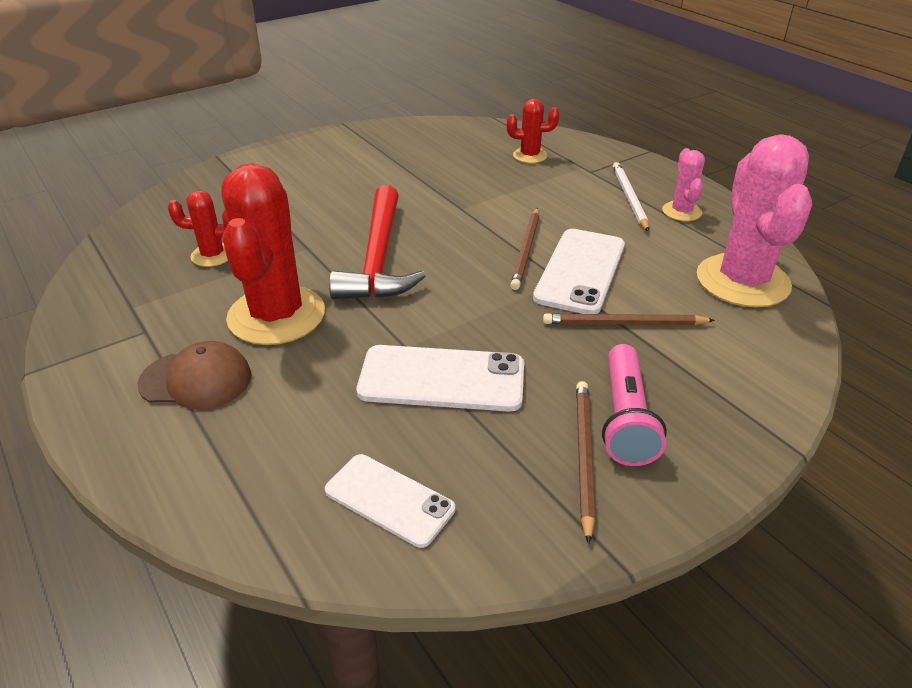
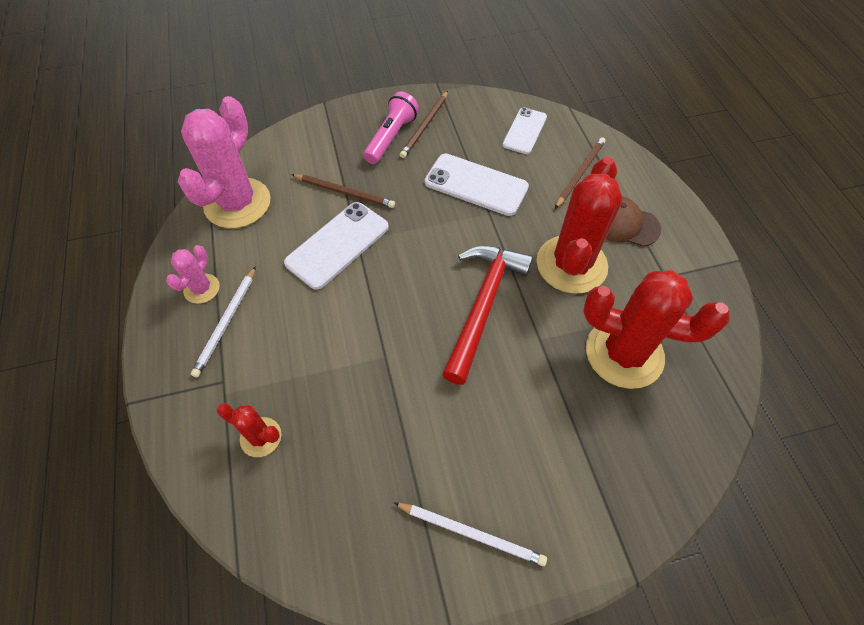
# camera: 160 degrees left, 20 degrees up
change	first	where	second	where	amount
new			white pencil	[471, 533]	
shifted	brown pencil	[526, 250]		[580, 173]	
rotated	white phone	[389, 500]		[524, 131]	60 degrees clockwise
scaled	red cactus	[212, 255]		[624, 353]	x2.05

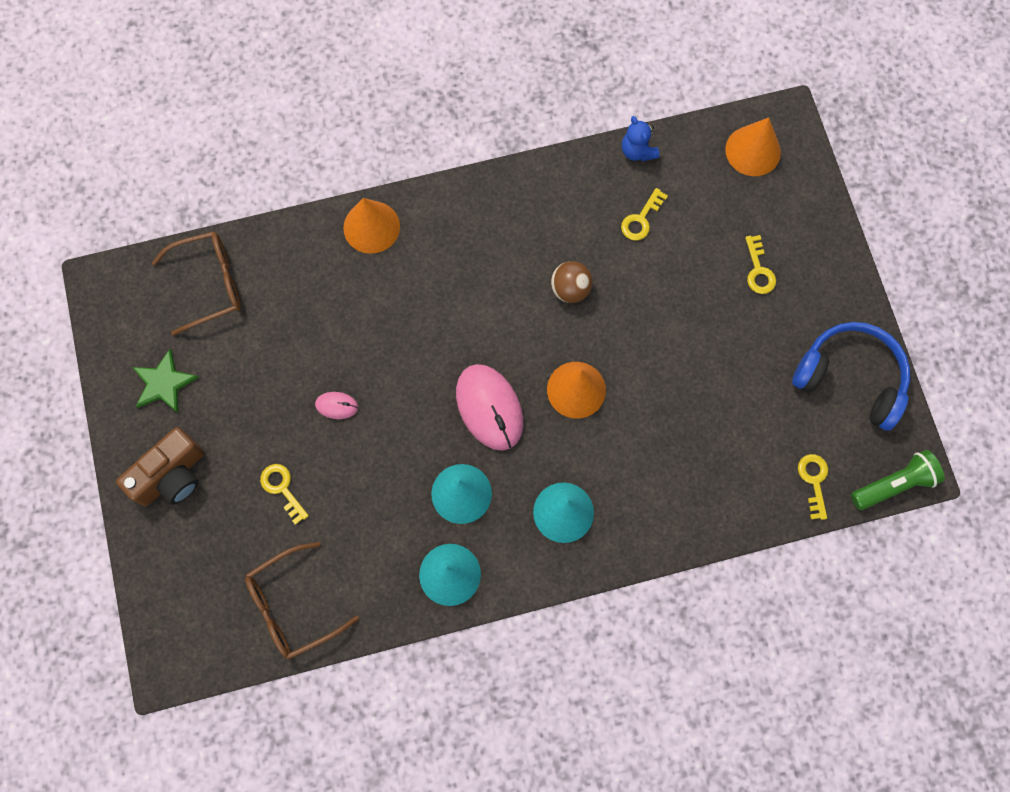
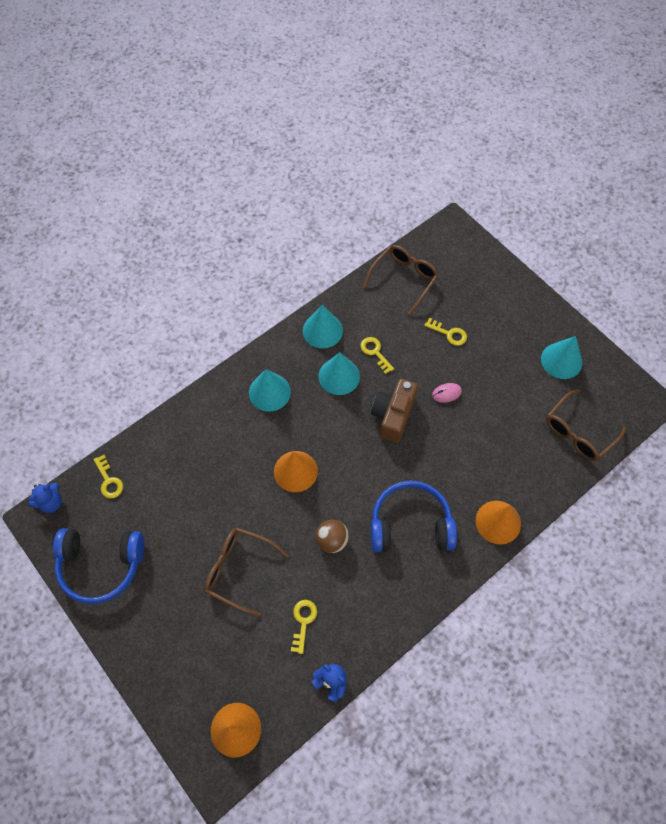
# camera: 155 degrees right, 10 degrees down
change	first	where	second	where	amount
gone	pink mouse	[489, 408]			
new			brown glasses	[238, 570]	
new			blue headphones	[410, 524]	
shifted	brown camera	[172, 475]		[393, 415]	
shifted	yellow key	[758, 270]		[375, 352]	
swapped	green star	[164, 383]	turquoise cone	[561, 360]	
swapped	green flashlight	[894, 484]	blue teddy bear	[51, 502]	

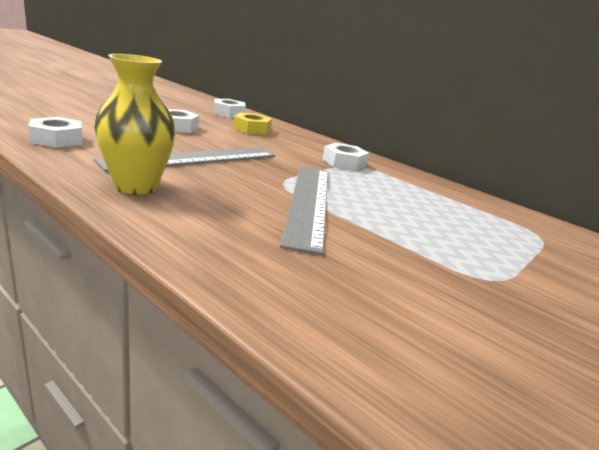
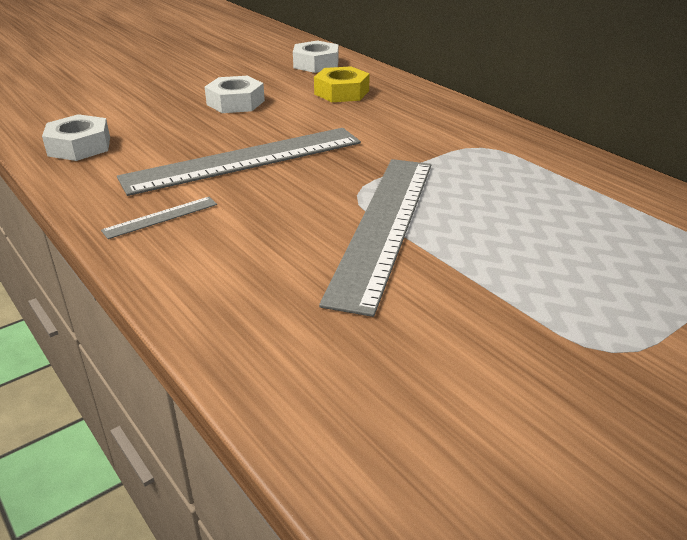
# camera: 15 degrees right, 10 degrees up
change	first	where	second	where	amount
gone	white nut	[344, 163]			
swapped	yellow vase	[136, 186]	grey ruler	[160, 217]	

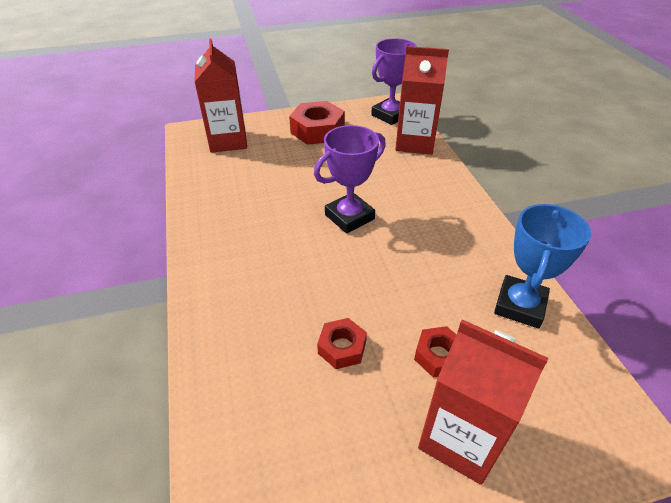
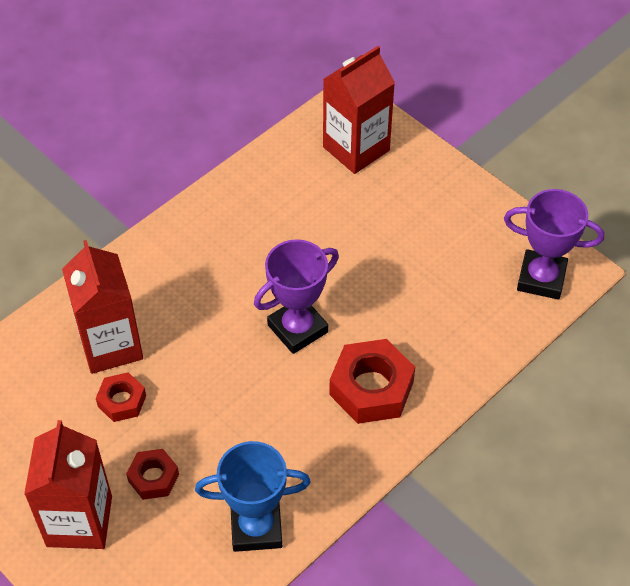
# camera: 60 degrees right, 10 degrees up
change	first	where	second	where	amount
shifted	red nut	[317, 130]		[371, 388]	
shifted	red carton	[415, 143]		[111, 345]	
rotated	purple trophy	[349, 217]		[297, 328]	60 degrees counterclockwise

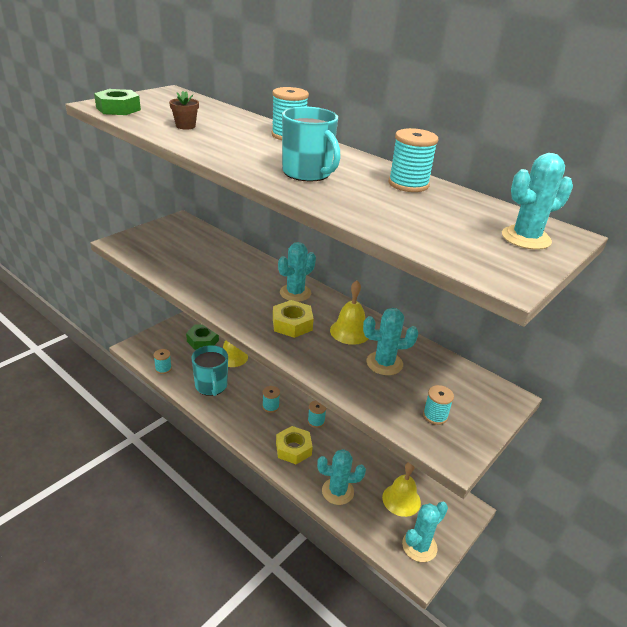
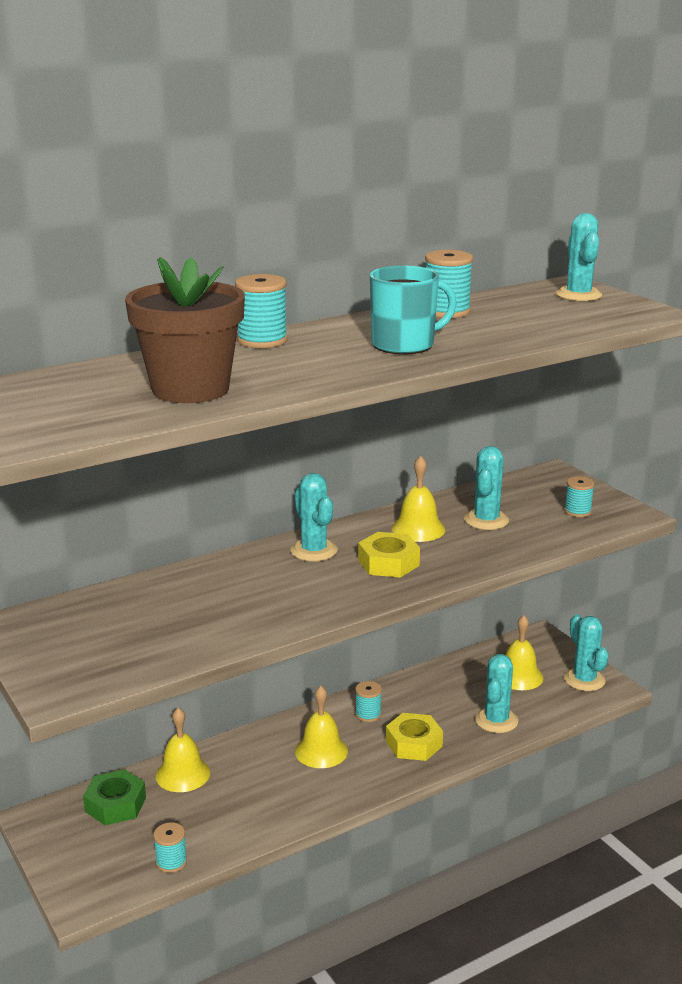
# camera: 70 degrees left, 10 degrees down
change	first	where	second	where	amount
gone	green nut	[118, 109]			
gone	turquoise mug	[211, 386]			
swapped	turquoise spool	[270, 406]	yellow bell	[321, 751]	
scaled	brown flower pot	[185, 126]		[190, 389]	x2.47

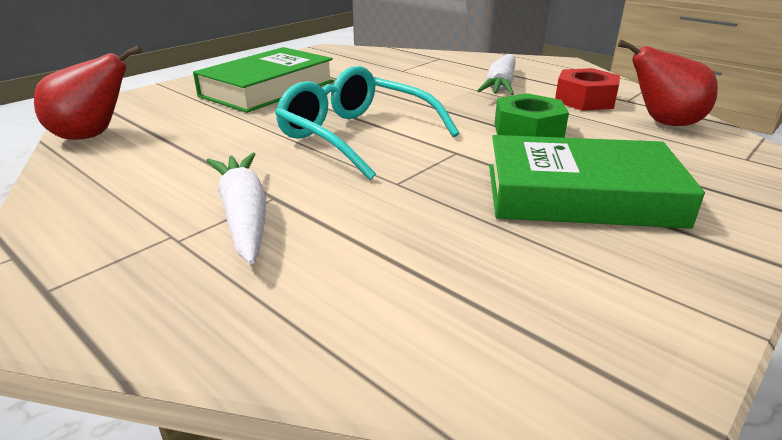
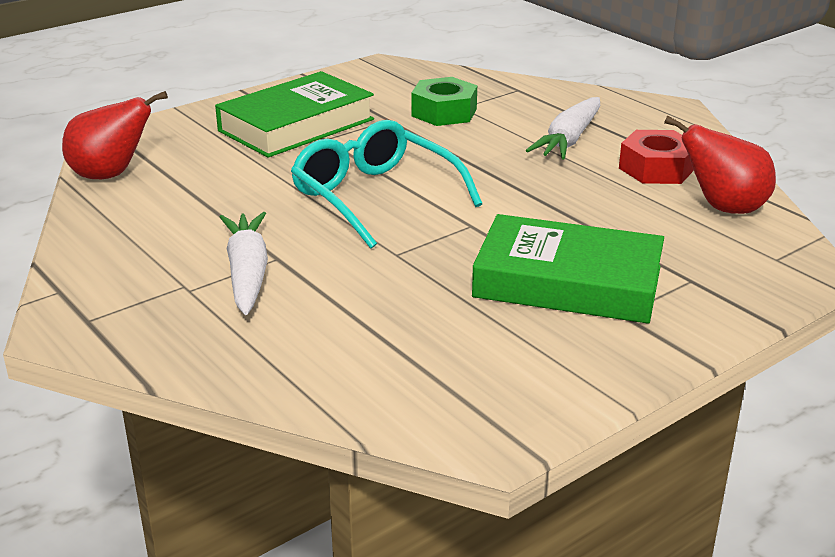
# camera: 10 degrees right, 0 degrees up
change	first	where	second	where	amount
shifted	green nut	[528, 131]		[444, 112]	

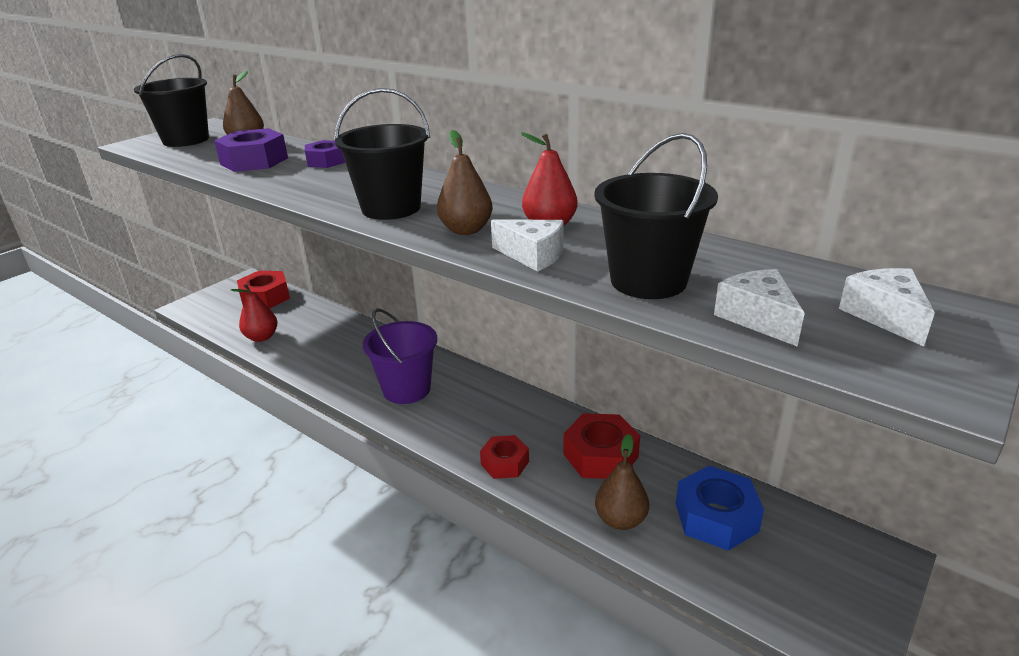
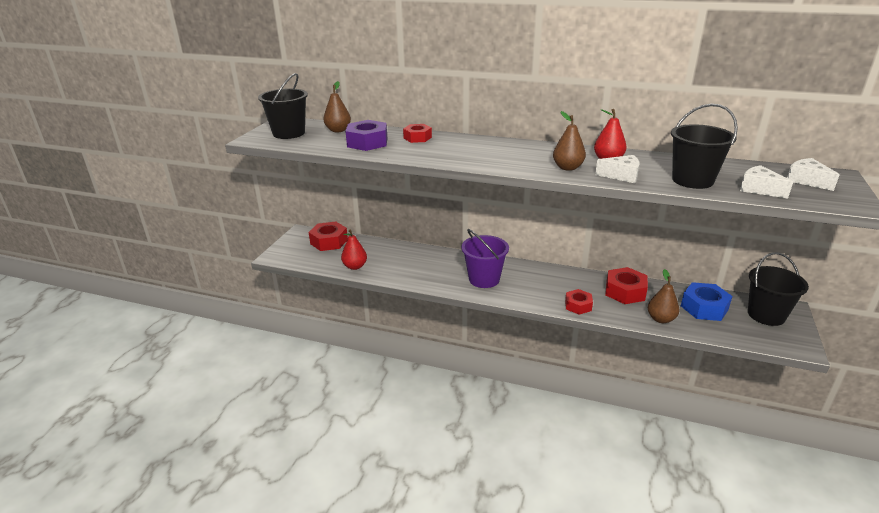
# camera: 20 degrees left, 0 degrees up
change	first	where	second	where	amount
shifted	black bucket	[391, 208]		[766, 315]	
repainted	purple nut	[326, 161]	red nut	[417, 138]	

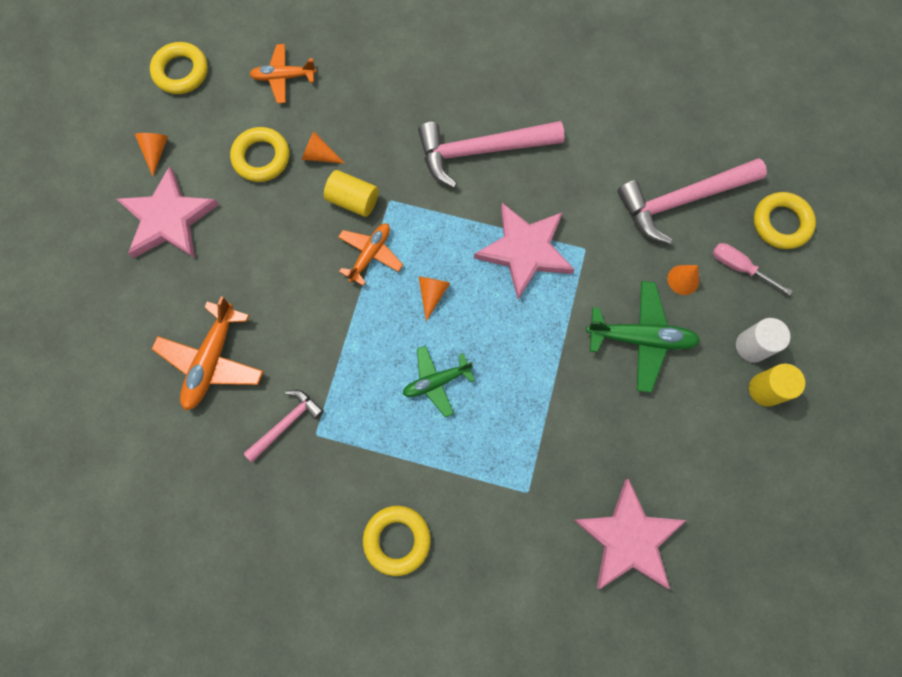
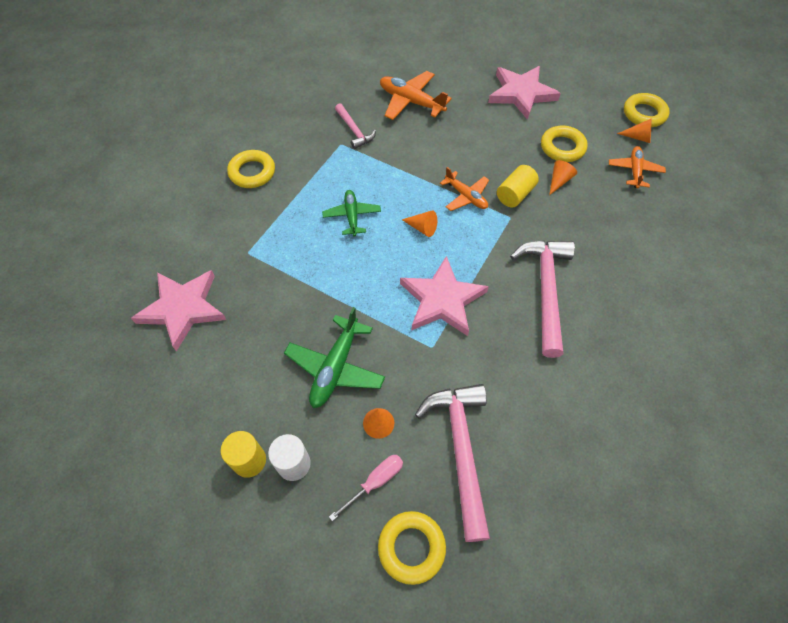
# camera: 105 degrees right, 15 degrees down
change	first	where	second	where	amount
shifted	orange cone	[156, 152]		[638, 137]	

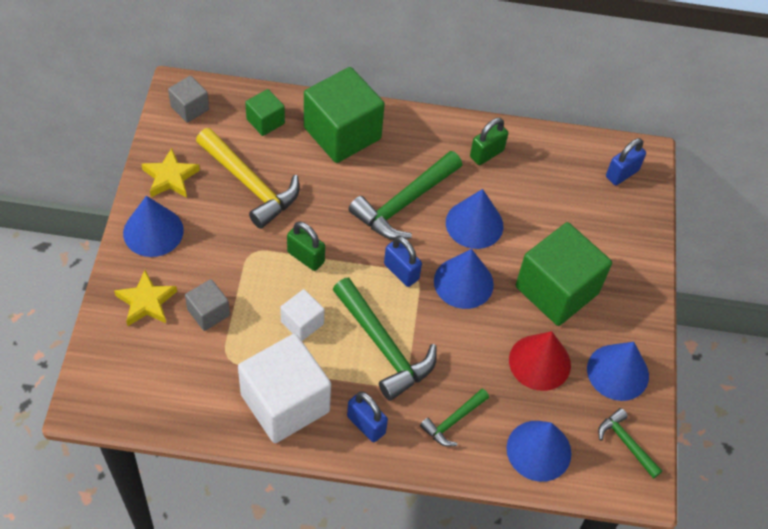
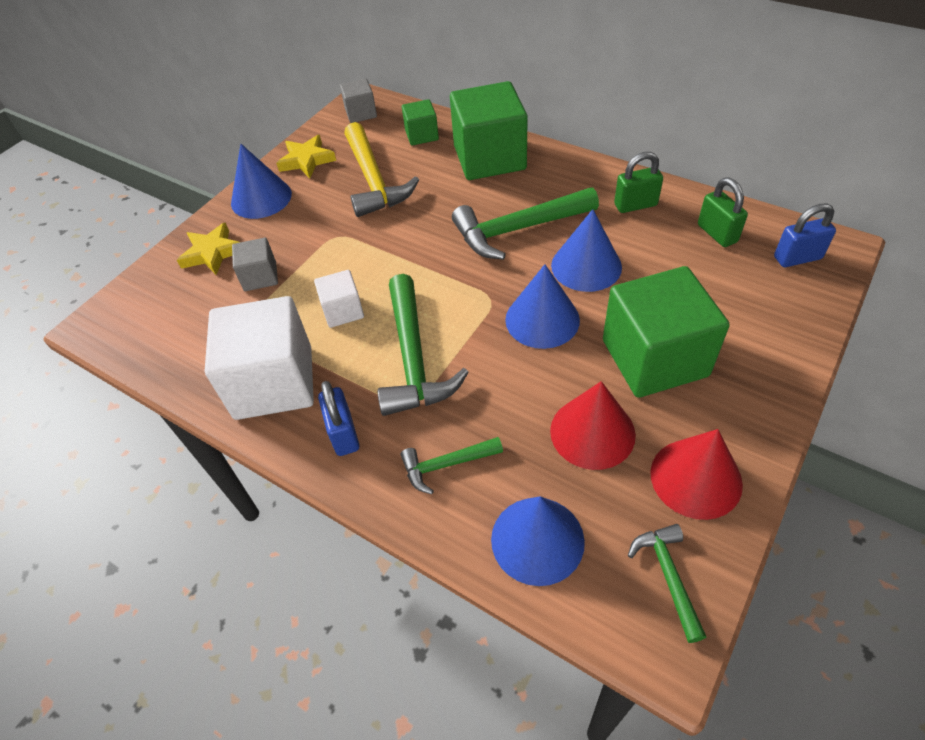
# camera: 35 degrees right, 5 degrees down
change	first	where	second	where	amount
gone	blue padlock	[401, 272]			
shifted	green padlock	[306, 257]		[717, 233]	
repainted	blue cone	[617, 372]	red cone	[696, 478]	

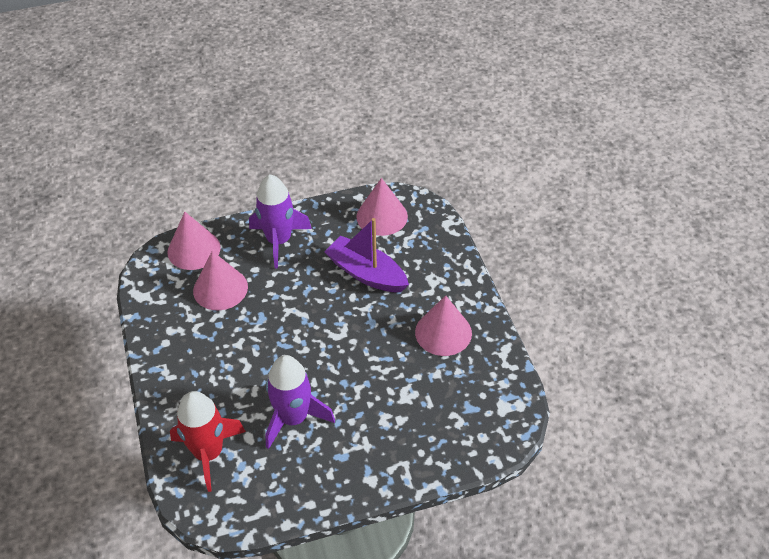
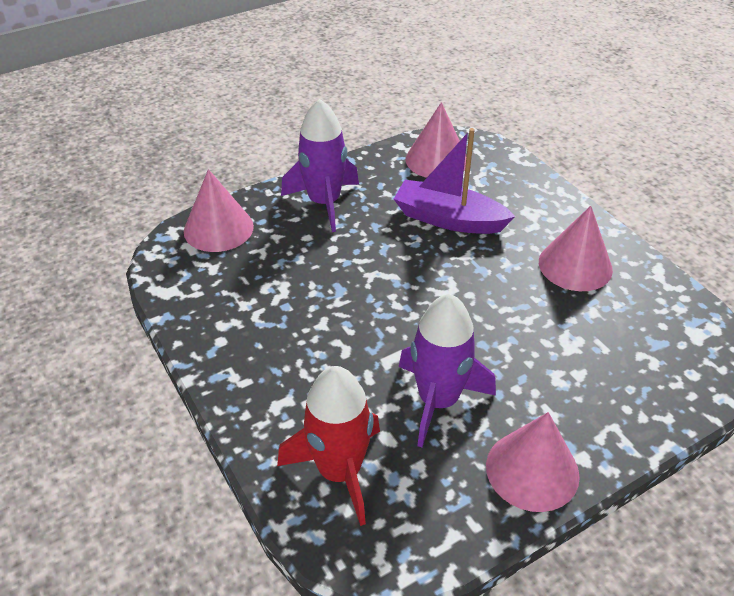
# camera: 15 degrees left, 5 degrees down
change	first	where	second	where	amount
shifted	pink cone	[220, 288]		[532, 470]	

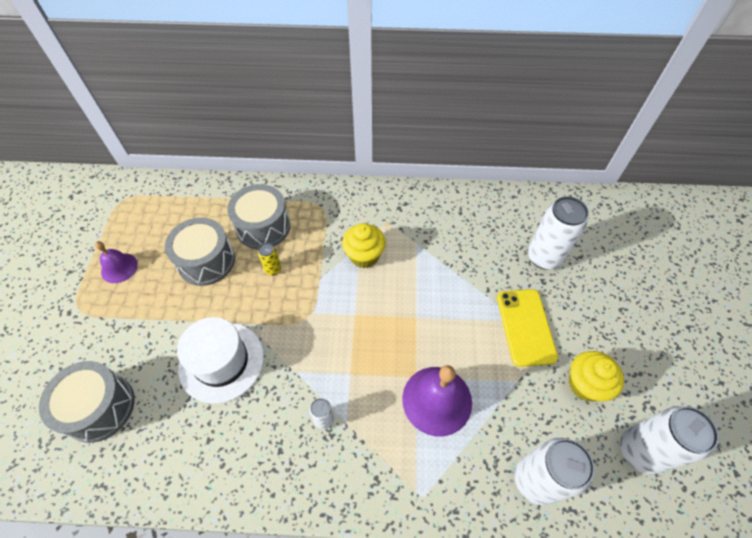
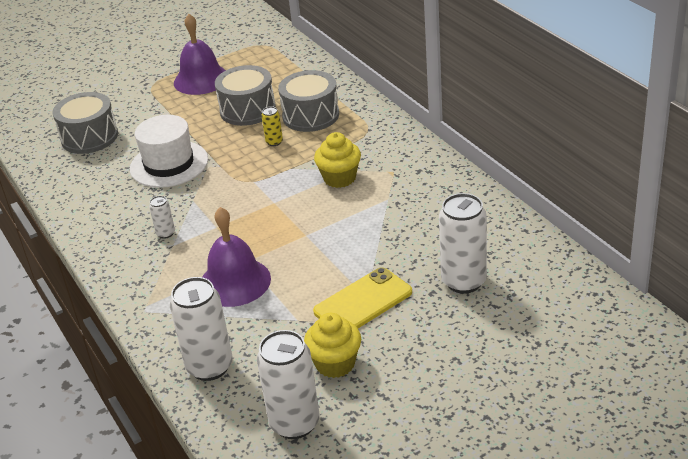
# camera: 60 degrees right, 20 degrees down
change	first	where	second	where	amount
scaled	purple bell	[119, 268]		[201, 79]	x1.69

